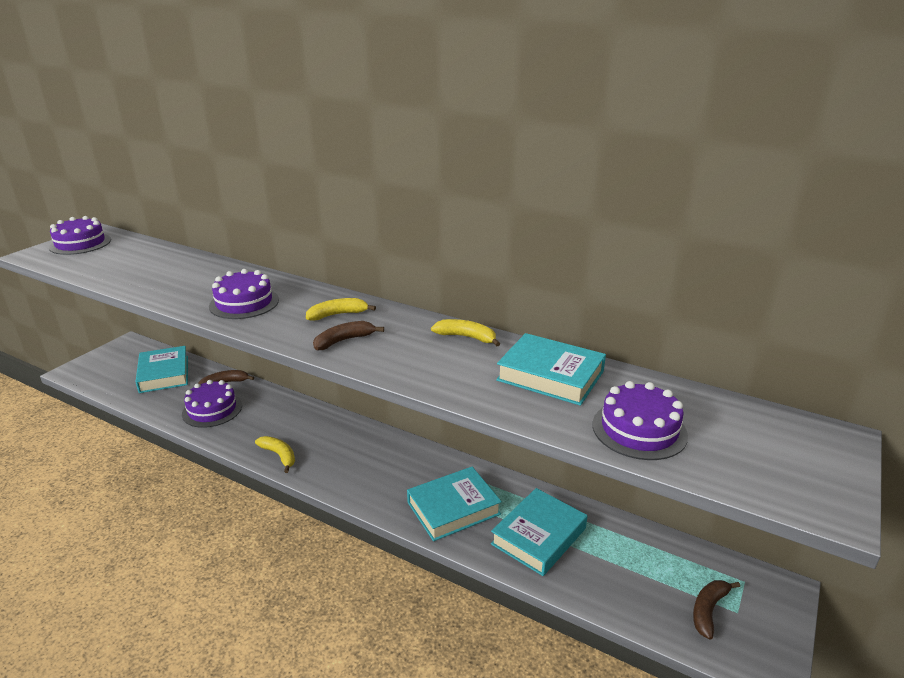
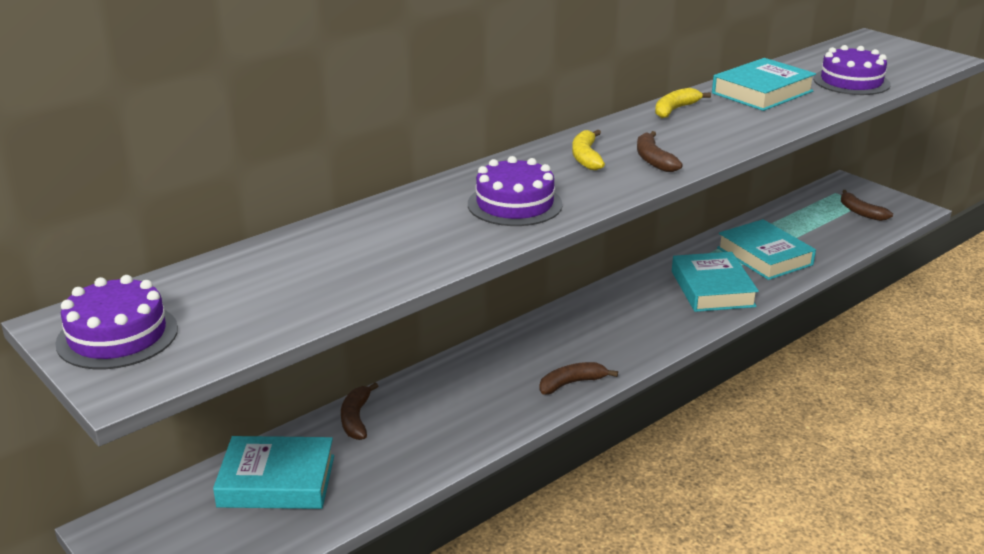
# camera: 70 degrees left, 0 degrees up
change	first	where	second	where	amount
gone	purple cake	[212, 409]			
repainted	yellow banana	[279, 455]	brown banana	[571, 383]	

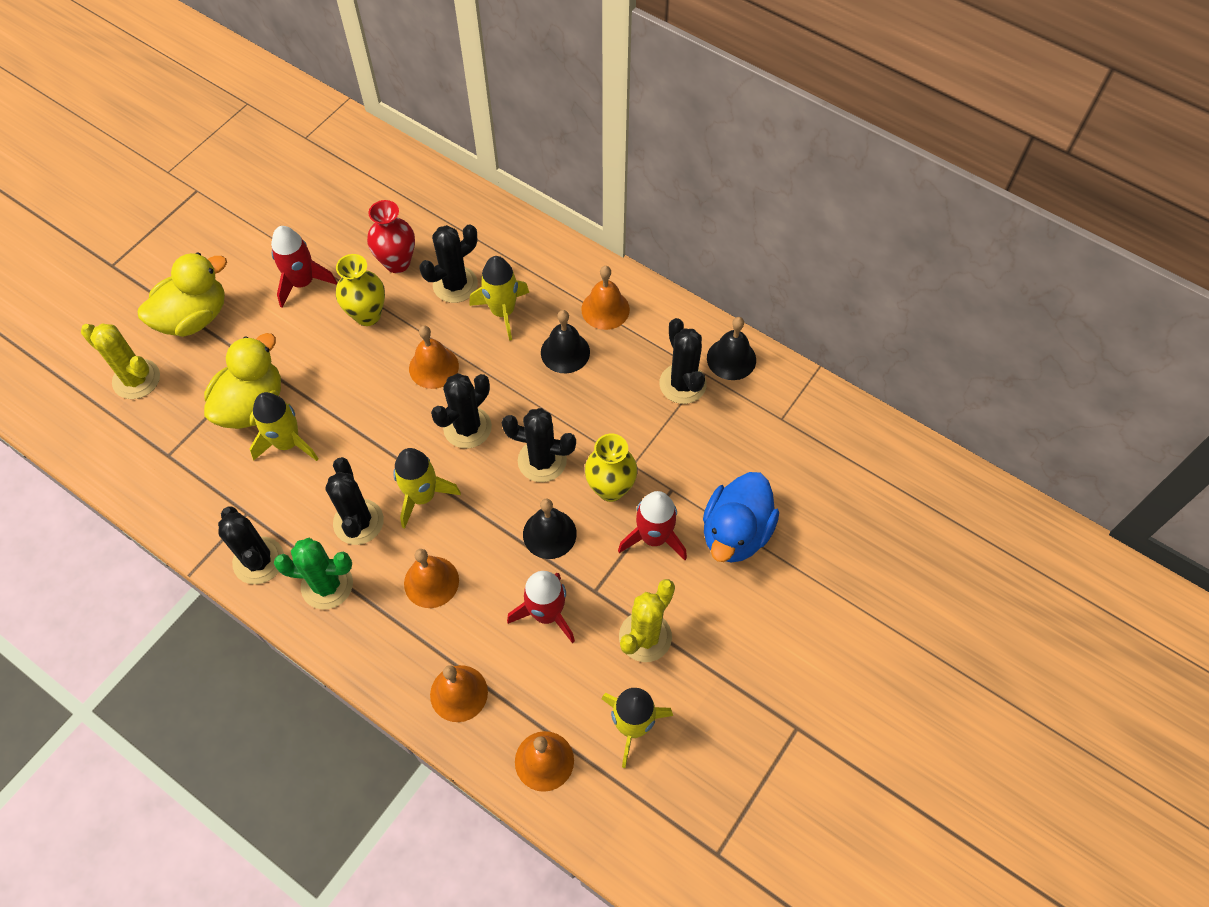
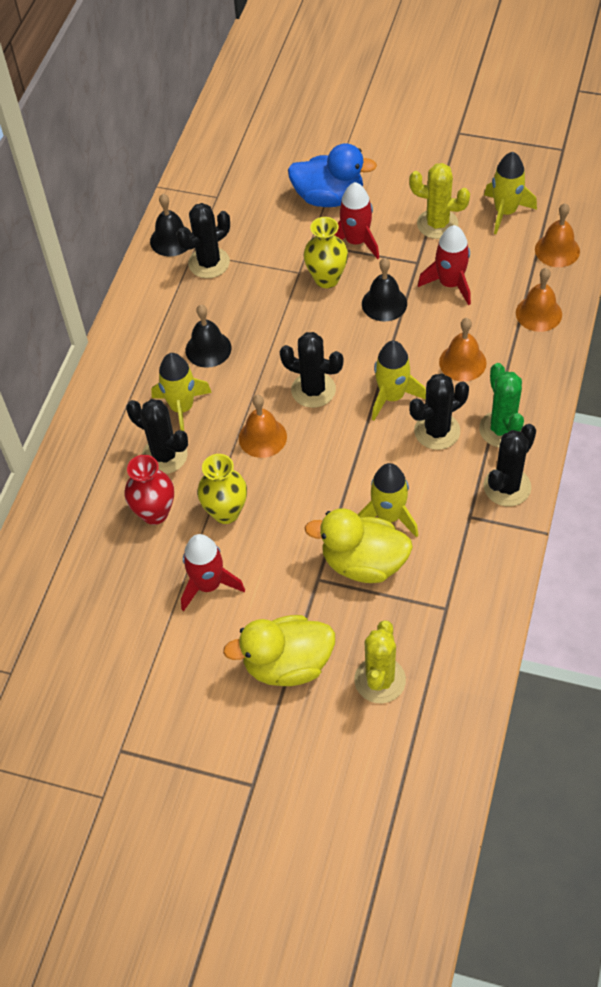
# camera: 105 degrees left, 5 degrees down
change	first	where	second	where	amount
gone	black cactus	[542, 461]			
gone	orange bell	[605, 309]			
rotated	yellow duck	[194, 317]		[287, 664]	45 degrees counterclockwise

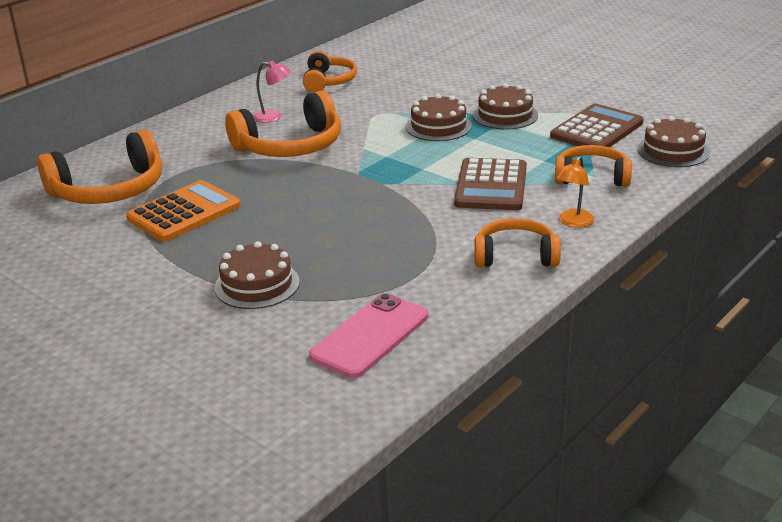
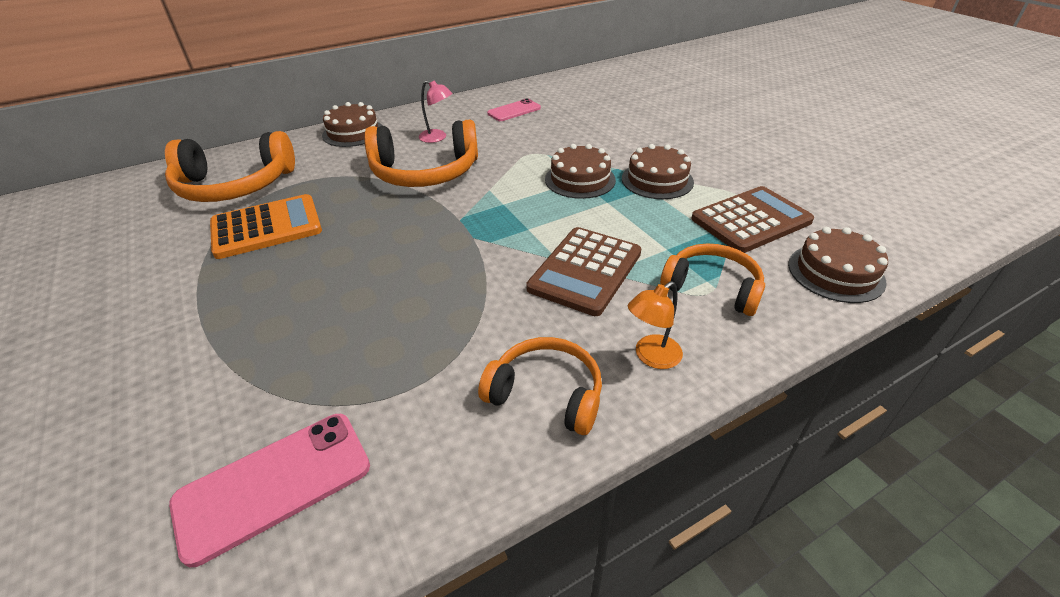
# camera: 20 degrees right, 10 degrees up
change	first	where	second	where	amount
shifted	brown cake	[257, 284]		[353, 132]	
swapped	orange headphones	[328, 81]	pink phone	[514, 111]	

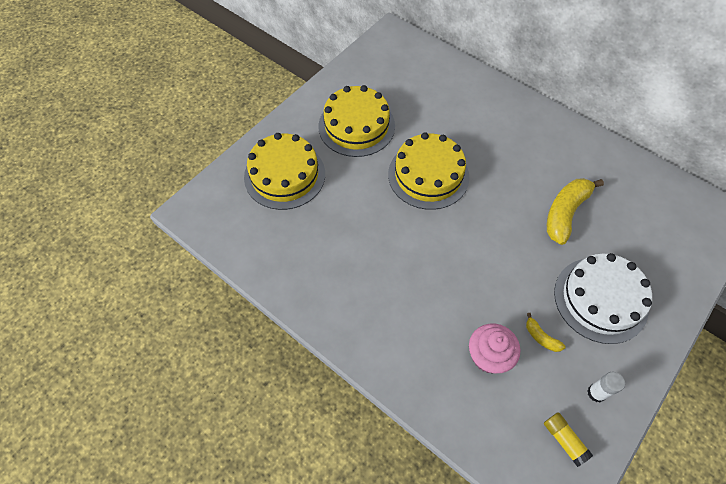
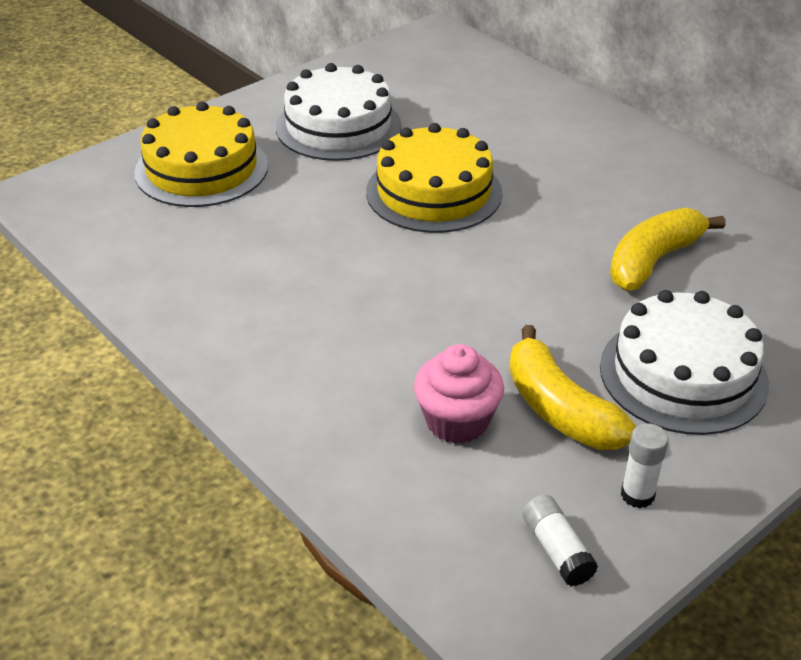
# camera: 10 degrees right, 20 degrees down
change	first	where	second	where	amount
repainted	yellow cake	[356, 126]	white cake	[338, 126]	
repainted	yellow glue stick	[564, 440]	white glue stick	[557, 550]	
scaled	yellow banana	[541, 337]		[559, 409]	x2.10

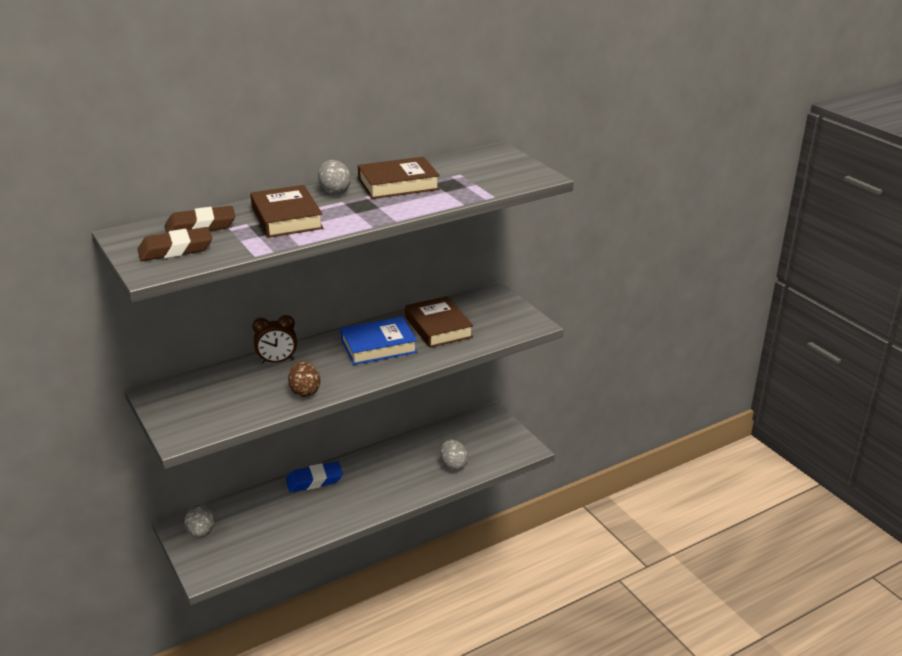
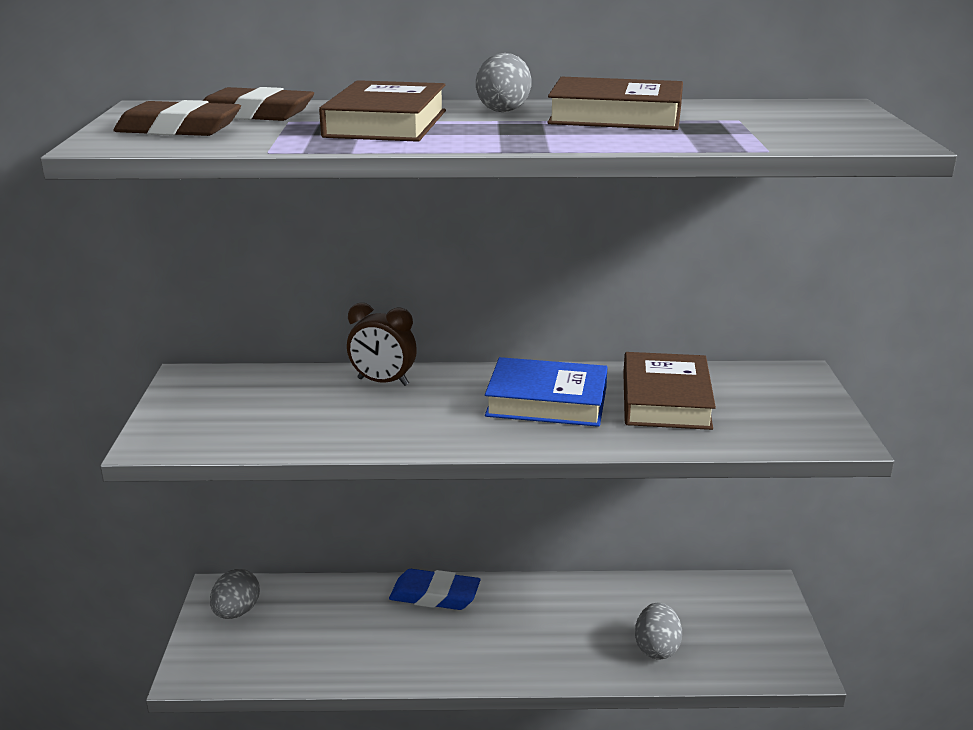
# camera: 30 degrees right, 5 degrees down
change	first	where	second	where	amount
gone	brown egg	[305, 391]			

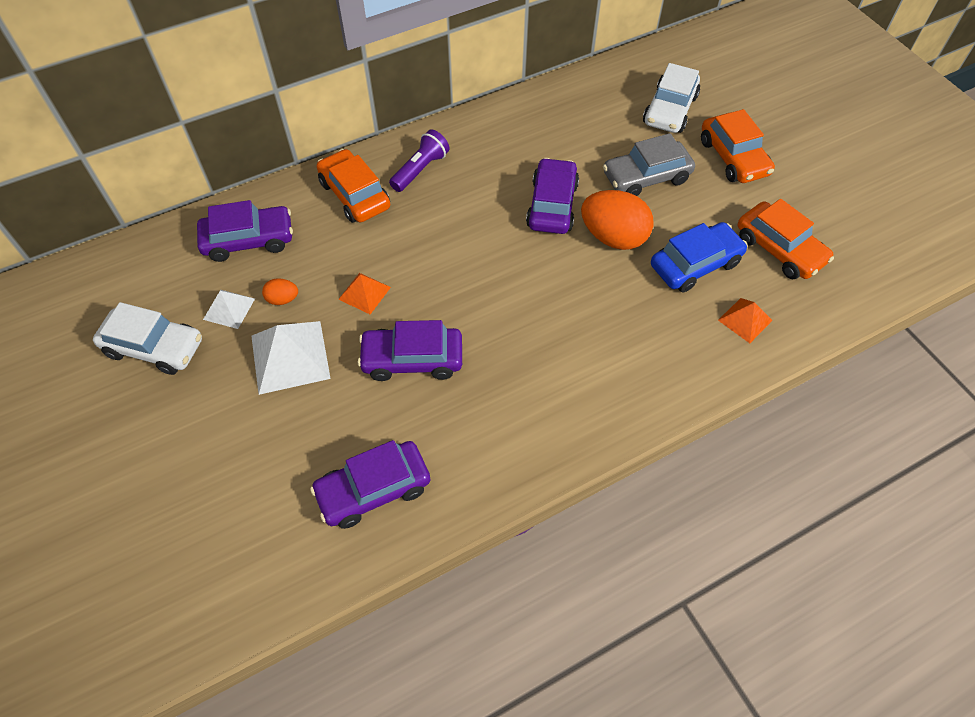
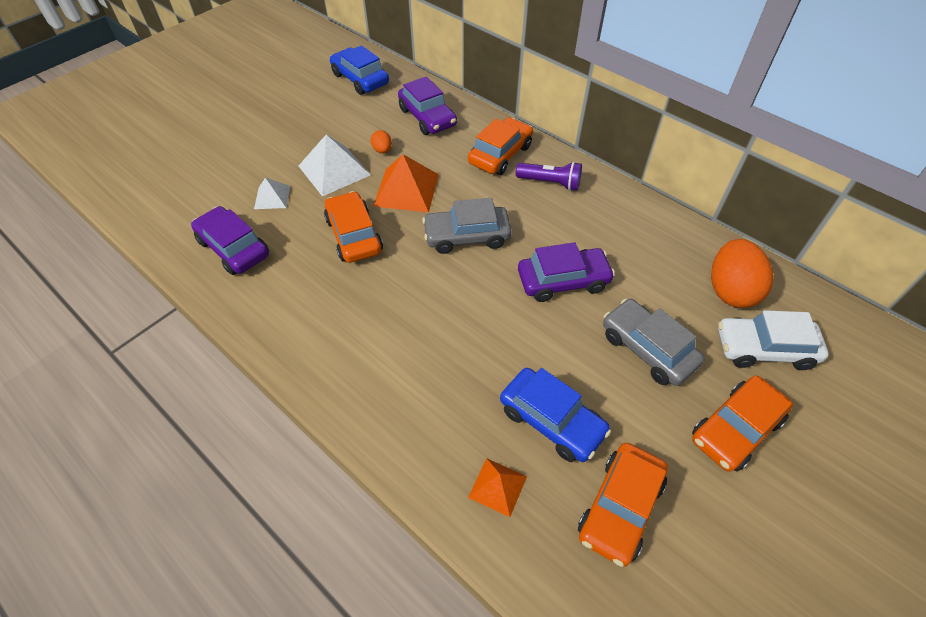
# camera: 70 degrees right, 5 degrees down
change	first	where	second	where	amount
gone	white car	[154, 347]			
new			blue car	[360, 79]	
new			grey car	[467, 236]	
shifted	white pyramid	[229, 309]		[272, 197]	
shifted	orange egg	[613, 237]		[730, 290]	
repainted	purple car	[412, 359]	orange car	[354, 235]	
scaled	orange pyramid	[364, 293]		[406, 190]	x1.76

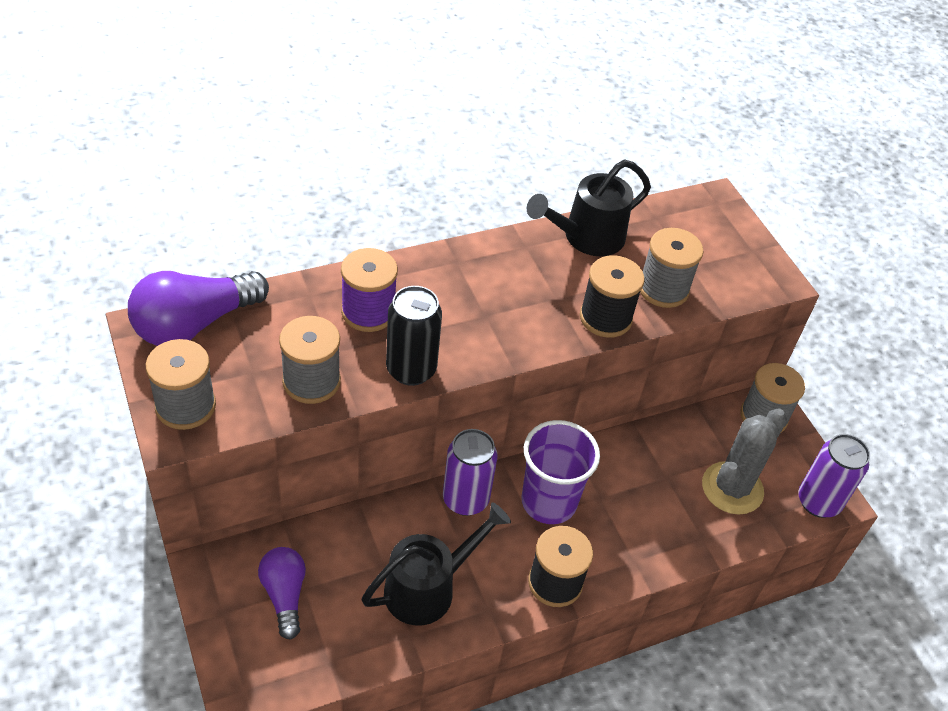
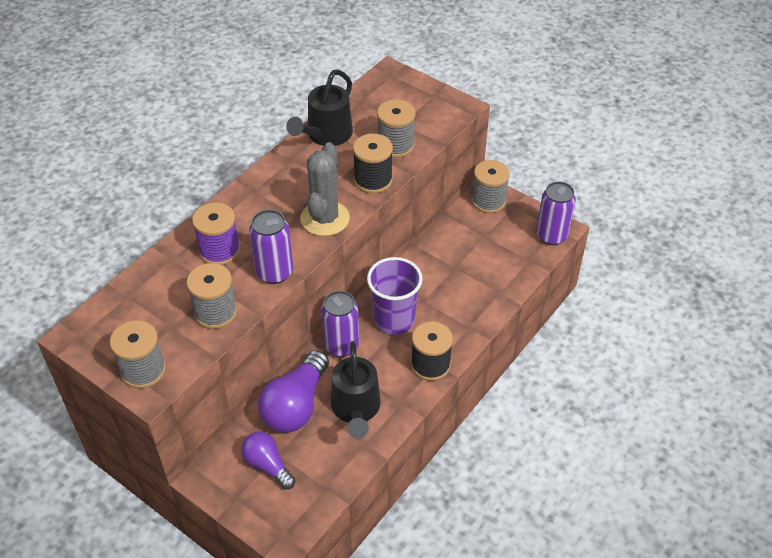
# camera: 25 degrees left, 0 degrees up
change	first	where	second	where	amount
shifted	purple light bulb	[194, 324]		[296, 405]	
shifted	grey cactus	[732, 488]		[325, 218]	
repainted	black can	[411, 369]	purple can	[274, 272]	
rotated	black watering can	[429, 587]		[356, 410]	150 degrees clockwise

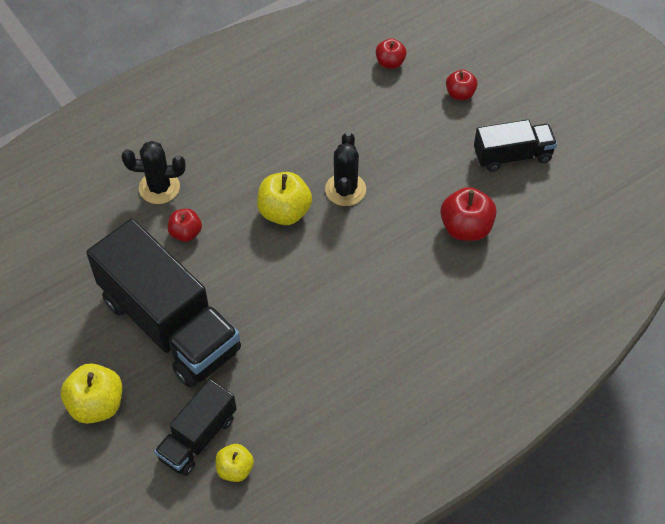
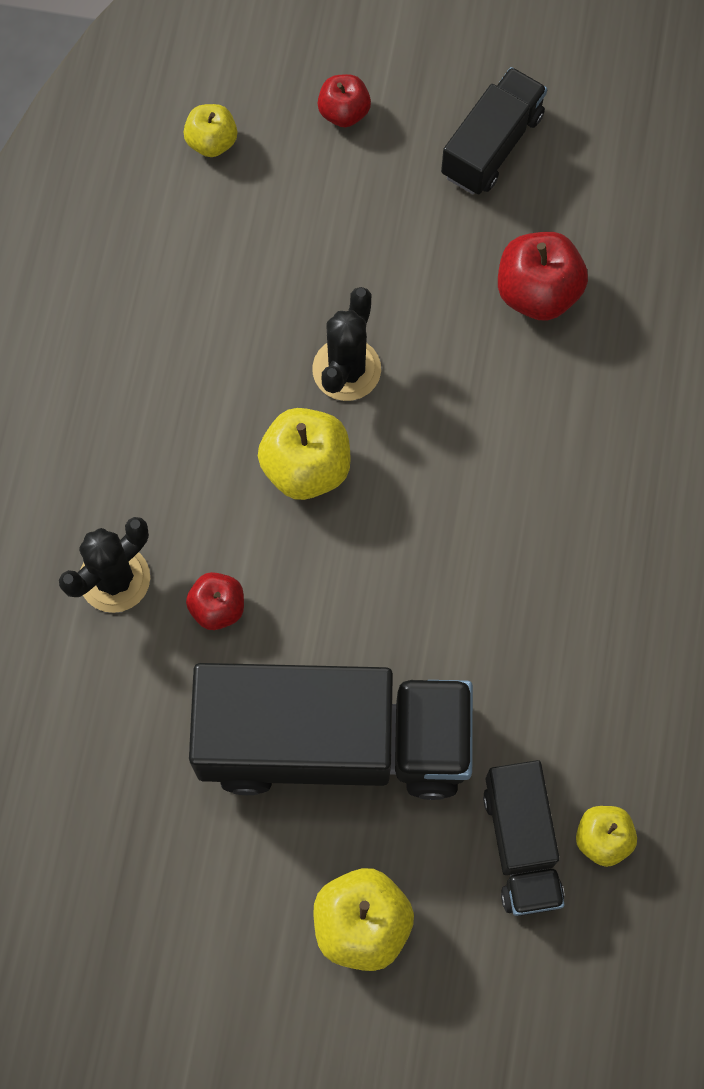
# camera: 45 degrees left, 15 degrees up
change	first	where	second	where	amount
repainted	red apple	[390, 62]	yellow apple	[212, 142]	
rotated	black cactus	[345, 189]		[346, 369]	60 degrees clockwise

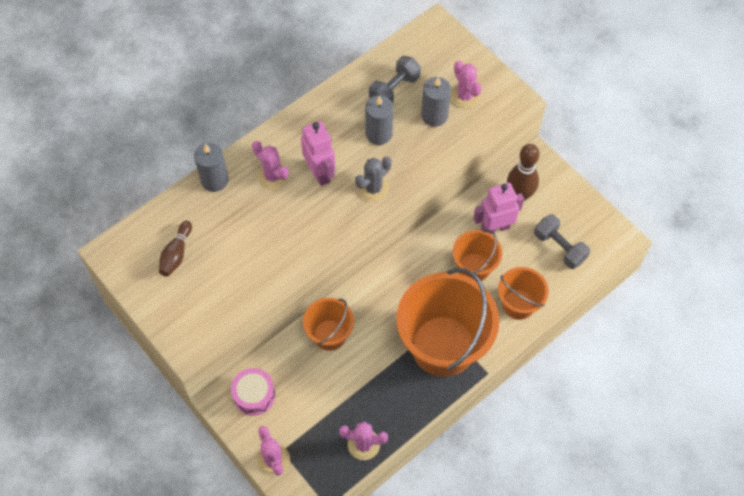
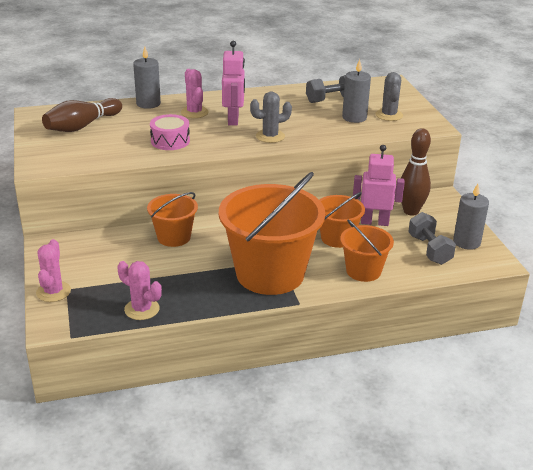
# camera: 25 degrees right, 30 degrees down
change	first	where	second	where	amount
shifted	pink drum	[254, 395]		[170, 141]	
shifted	grey candle	[379, 134]		[466, 242]	
repainted	pink cactus	[465, 96]	grey cactus	[389, 115]	
scaled	brown bowling pin	[176, 254]		[82, 126]	x1.56

